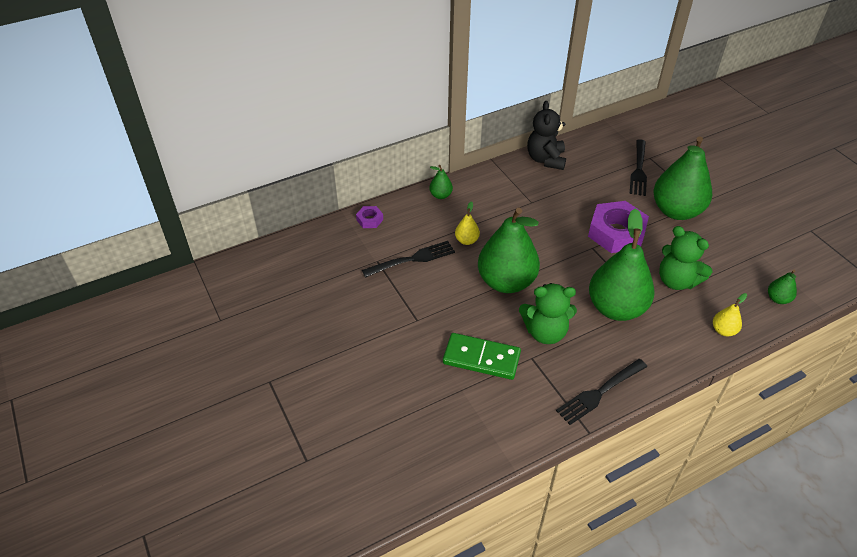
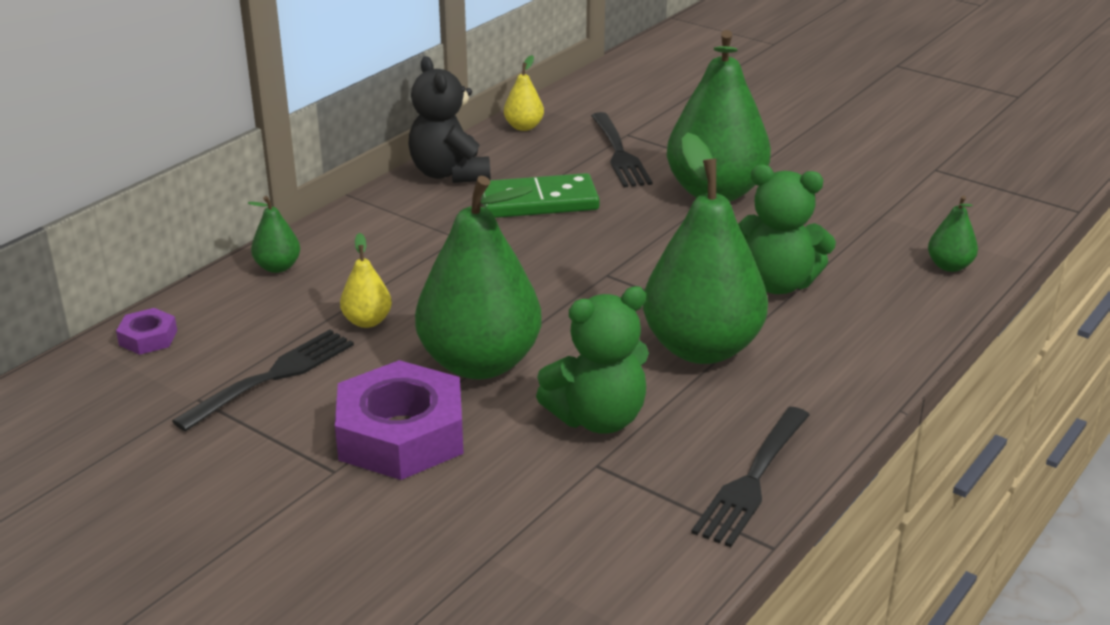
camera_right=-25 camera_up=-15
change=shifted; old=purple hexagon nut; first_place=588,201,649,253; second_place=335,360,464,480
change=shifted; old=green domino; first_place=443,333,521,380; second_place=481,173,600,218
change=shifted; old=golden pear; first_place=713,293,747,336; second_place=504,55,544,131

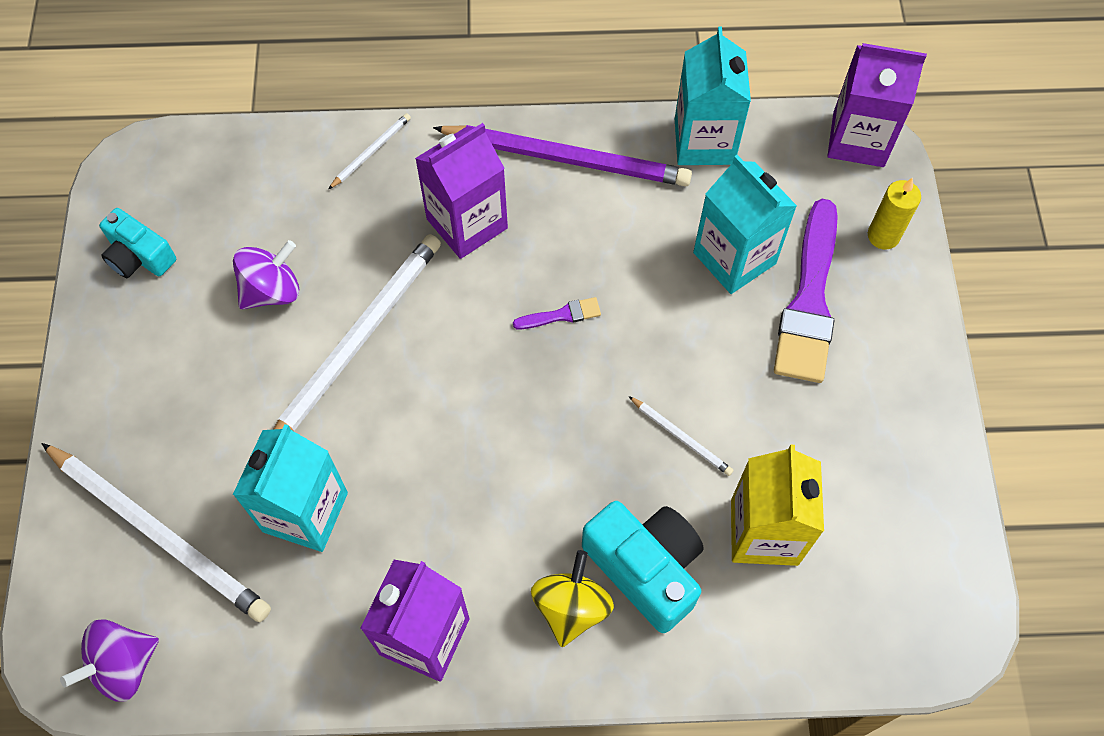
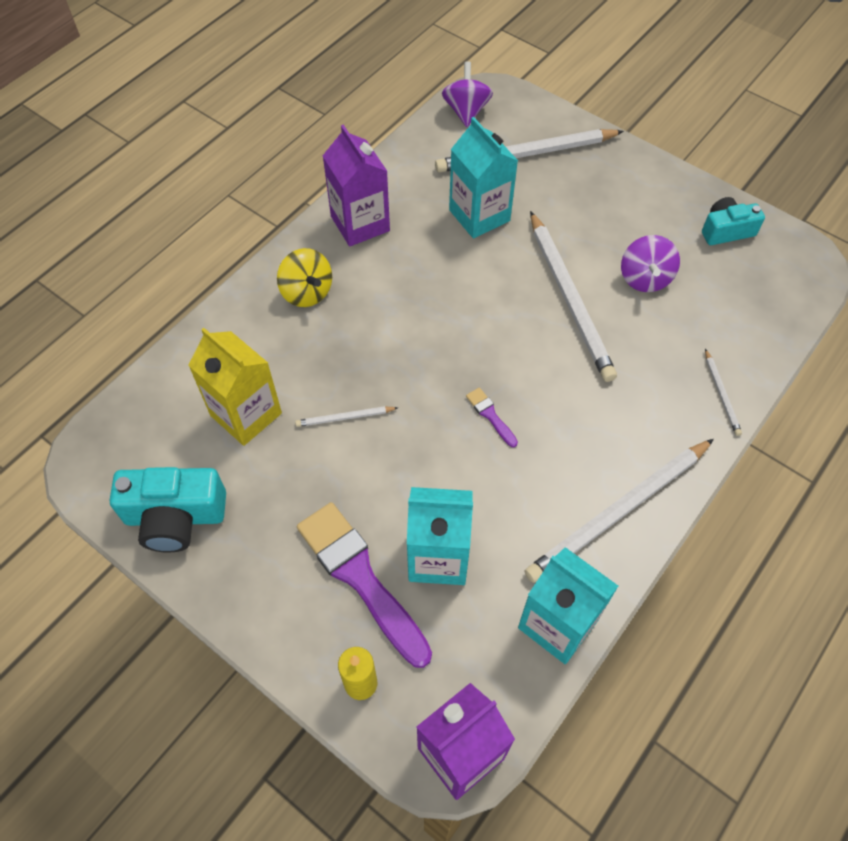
camera_right=130 camera_up=-5
change=shifted; old=turquoise compact camera; first_place=582,501,704,633; second_place=110,467,226,553
change=rotated; old=purple paintbrush; first_place=513,297,601,329; second_place=466,388,518,447; degrees=120
change=repainted; old=purple pencil; new=pure white pencil; first_place=433,125,692,187; second_place=525,439,714,583
change=gone; old=purple carton; first_place=415,123,508,259

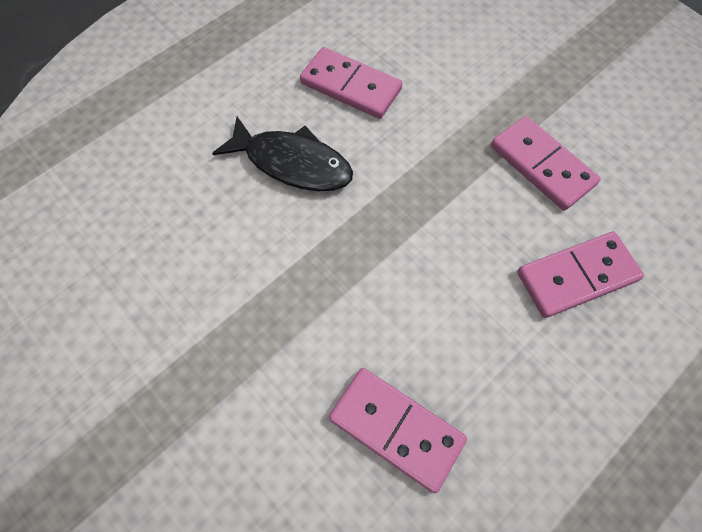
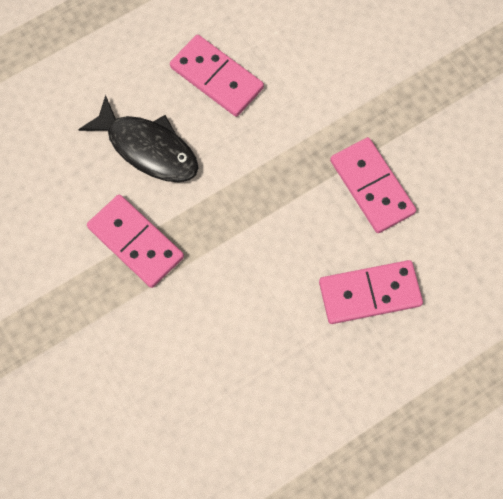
camera_right=10 camera_up=5
change=shifted; old=rose-pink domino; first_place=329,368,467,493; second_place=87,194,184,288

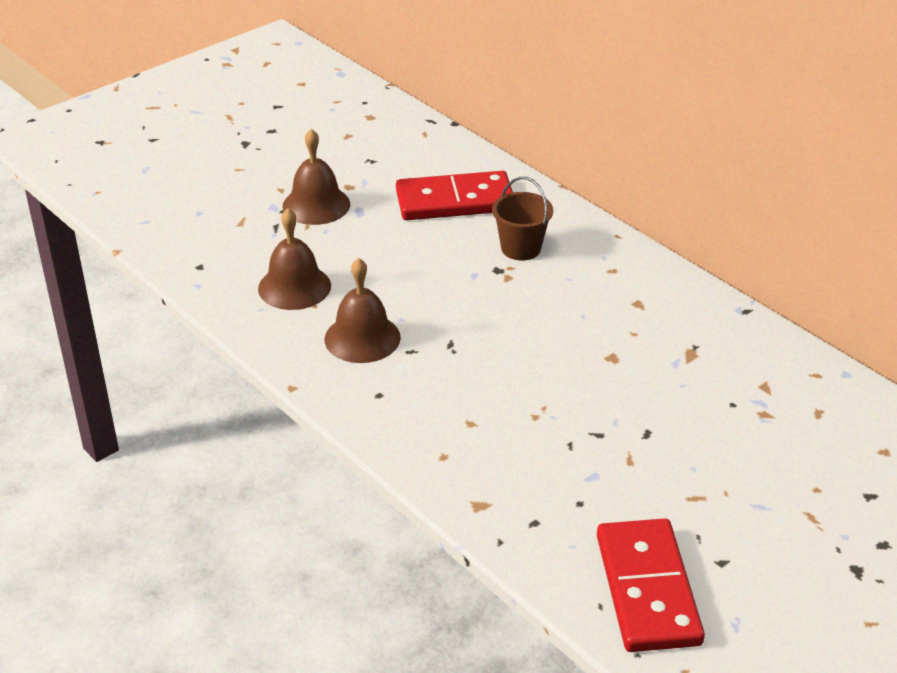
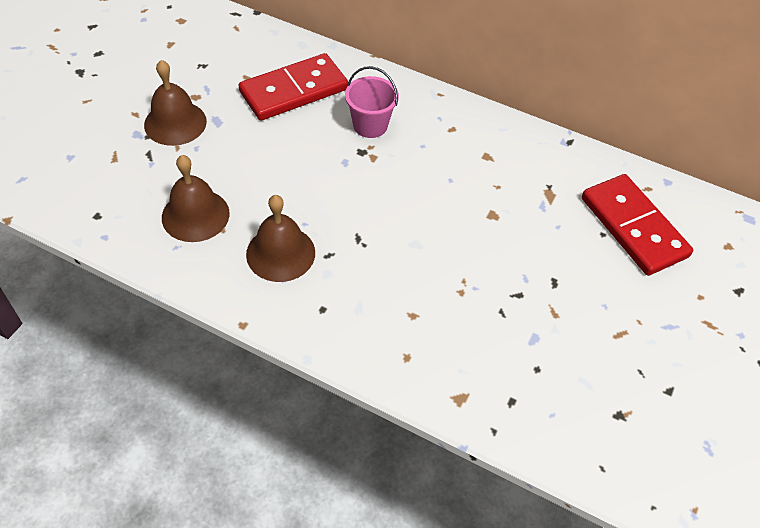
camera_right=-25 camera_up=15
change=repainted; old=russet bucket; new=rose-pink bucket; first_place=492,177,553,260; second_place=345,66,399,138
change=shifted; old=crimson domino; first_place=597,518,705,652; second_place=582,174,693,276

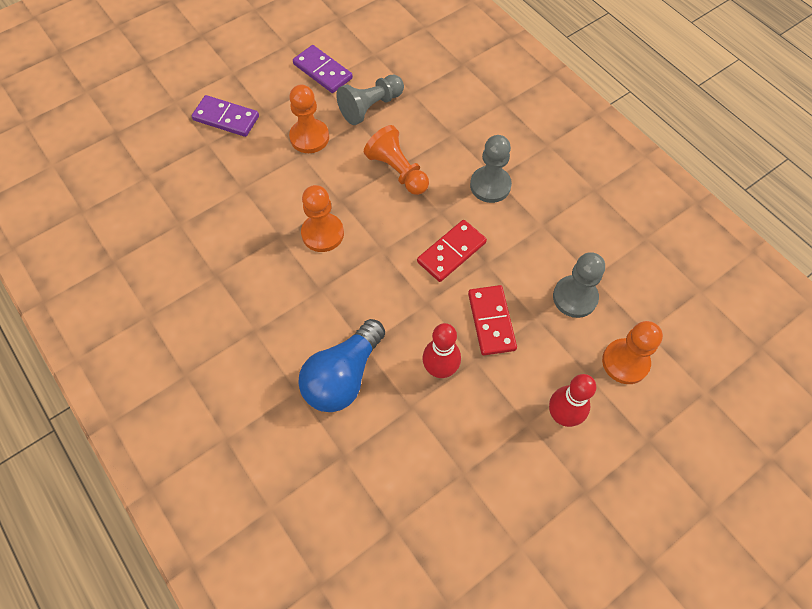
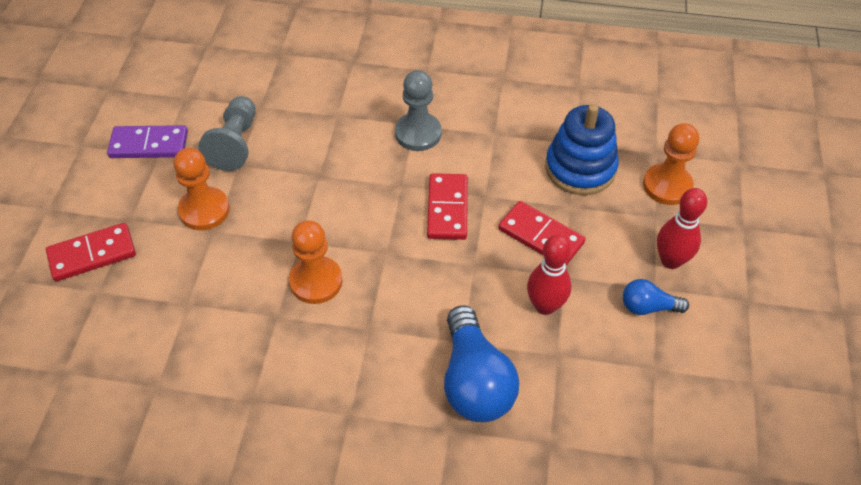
camera_right=-45 camera_up=-10
change=repainted; old=purple domino; new=crimson domino; first_place=192,95,259,137; second_place=46,223,136,281
change=swapped; old=grey pawn; new=cobalt ring stacker; first_place=553,252,605,318; second_place=545,104,619,195
change=new; new=cobalt bulb; second_place=623,279,689,315
change=gone; old=orange pawn; first_place=364,125,429,195

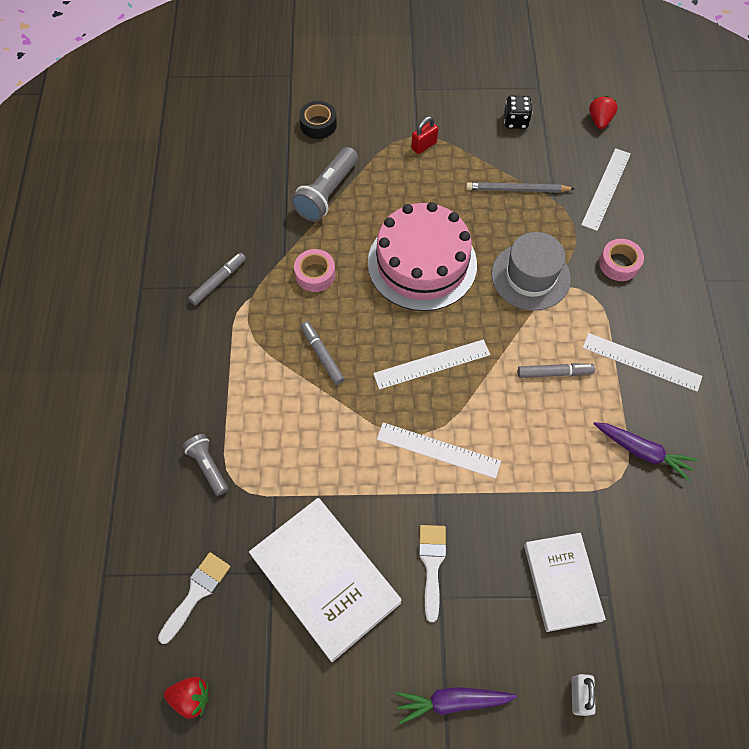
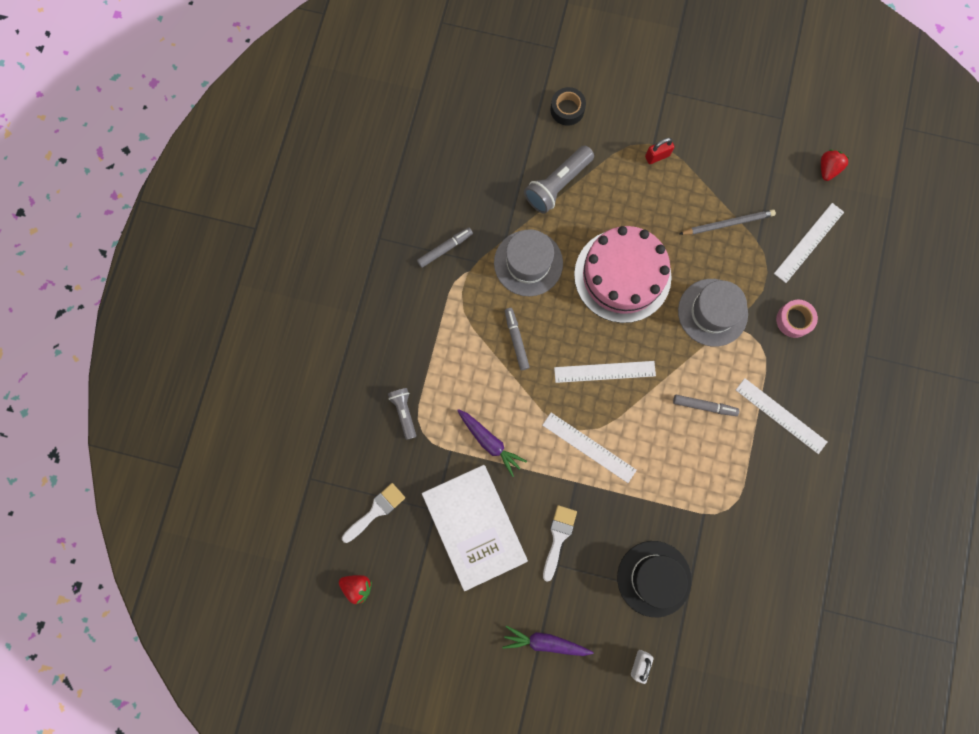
camera_right=15 camera_up=15
change=shifted; old=purple root vegetable; first_place=594,422,698,481; second_place=457,409,527,477
change=swapped; old=rose-pink roll of tape; new=grey tall hat; first_place=294,249,335,292; second_place=494,229,563,296
change=swapped; old=pure white hardcover; new=ebony tall hat; first_place=524,533,606,632; second_place=617,541,692,617
change=rotated; old=grey pencil; first_place=466,182,575,192; second_place=680,209,776,235; degrees=150
change=gone; old=ebony dice; first_place=504,96,532,129

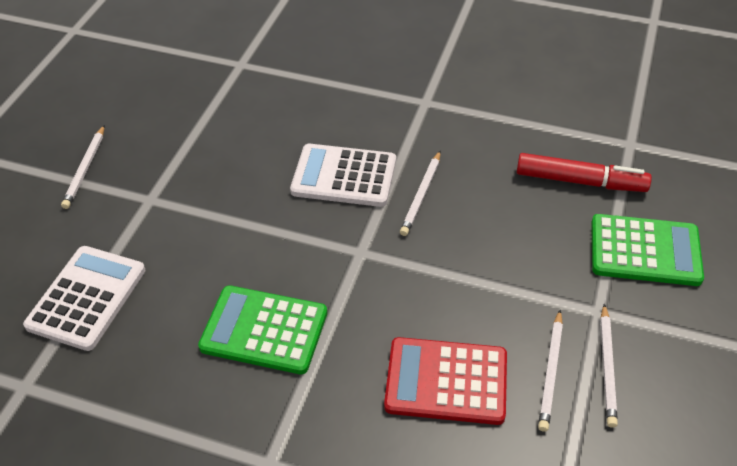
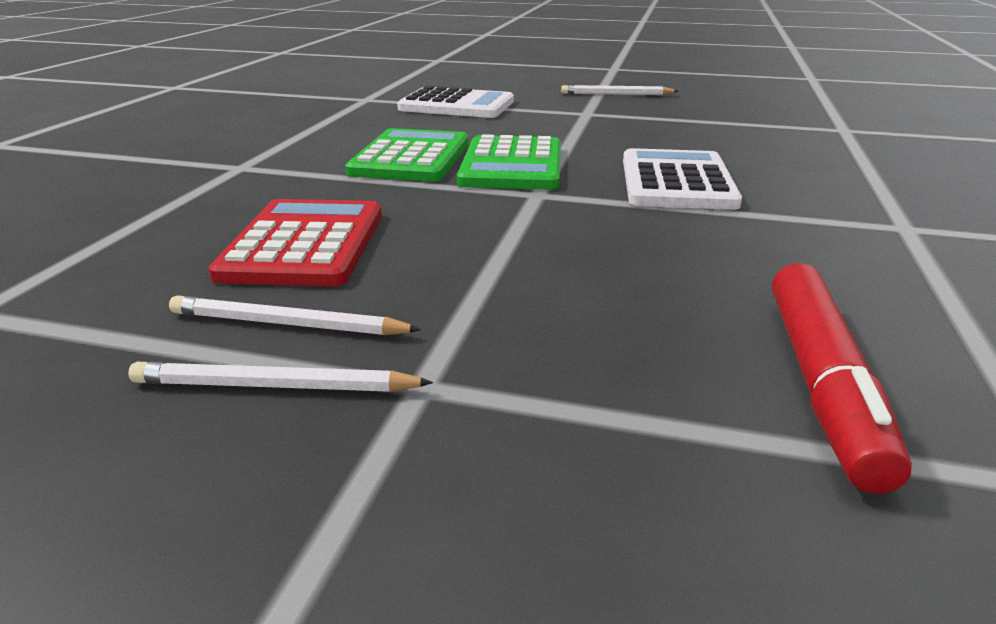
camera_right=85 camera_up=-20
change=shifted; old=green pocket calculator; first_place=591,214,704,286; second_place=457,134,561,190
change=gone; old=pure white pencil; first_place=400,151,441,236

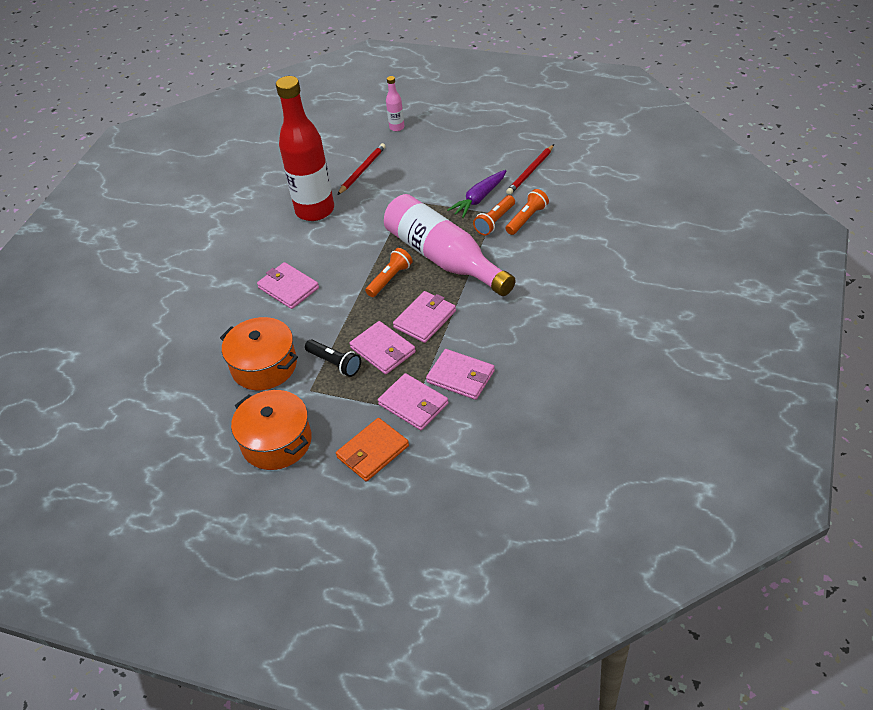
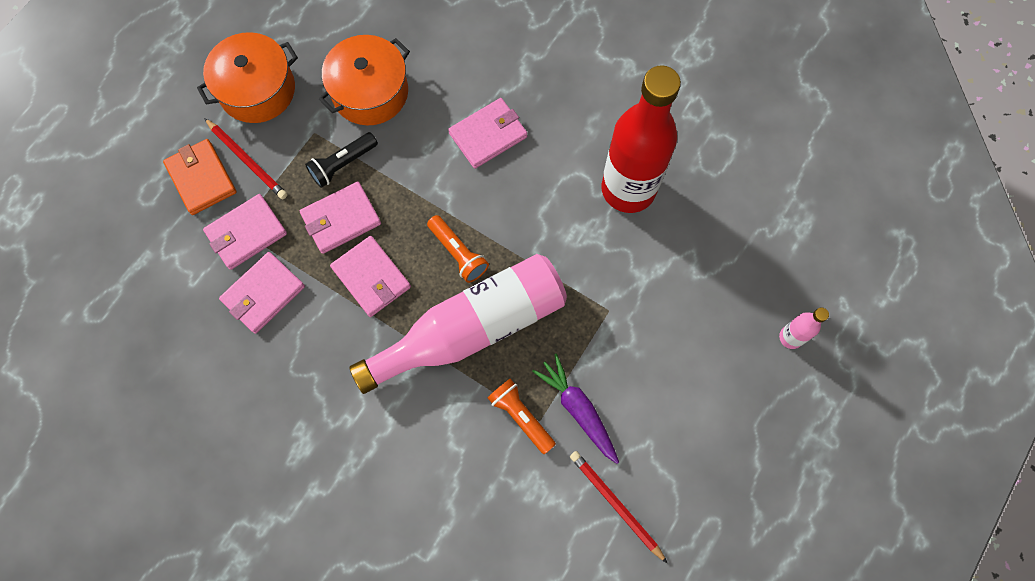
camera_right=100 camera_up=25
change=shifted; old=crimson pencil; first_place=337,143,386,195; second_place=204,118,287,200
change=gone; old=orange flashlight; first_place=505,189,549,235

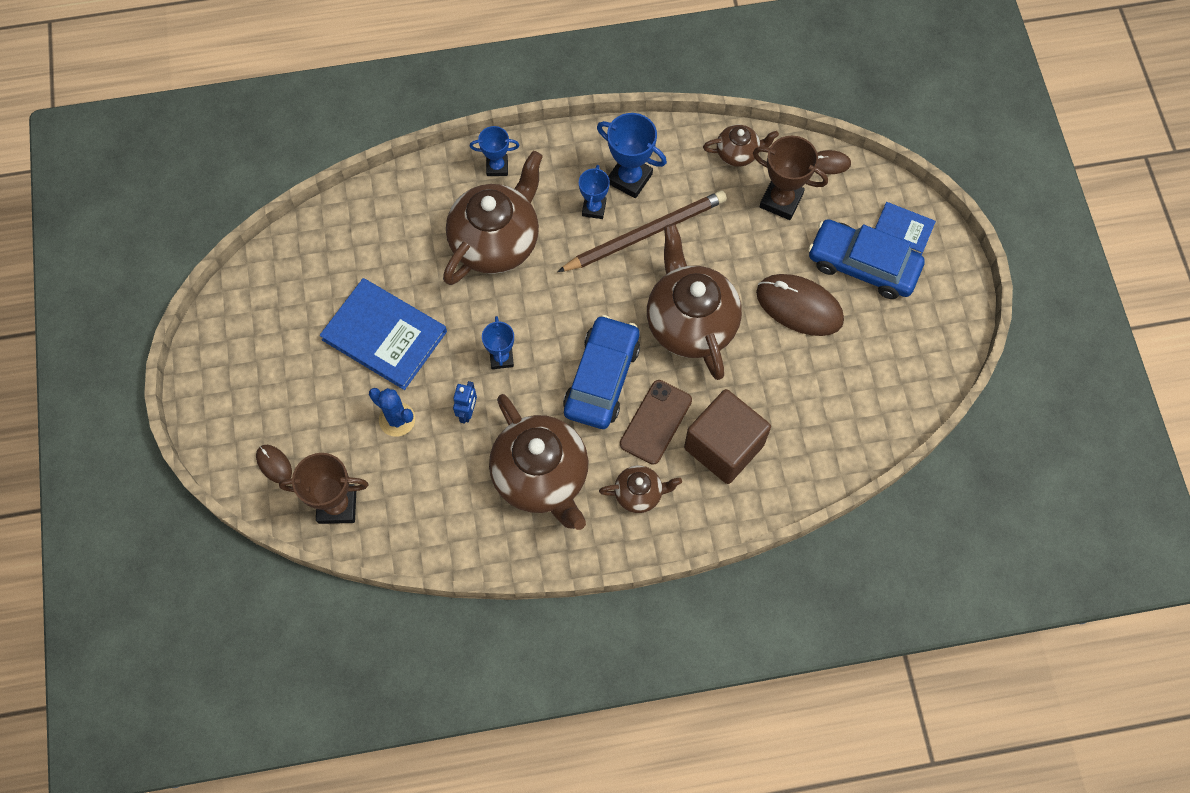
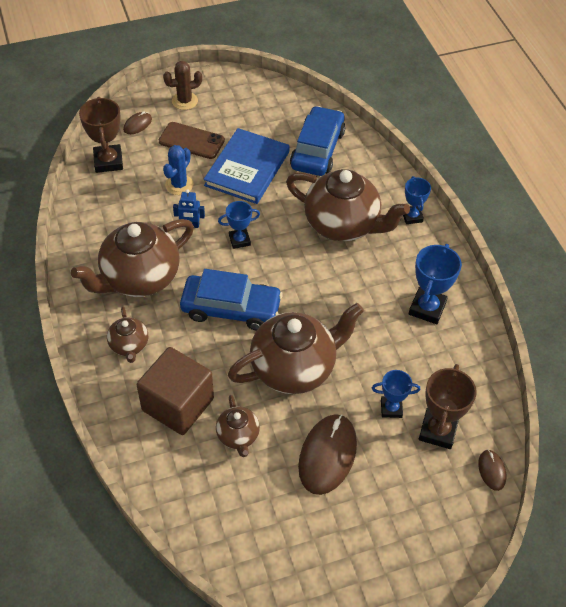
camera_right=80 camera_up=-15
change=shifted; old=russet smartphone; first_place=620,380,692,465; second_place=159,122,225,159
change=new; new=russet cactus; second_place=163,61,202,110
change=shifted; old=russet teapot; first_place=703,125,779,167; second_place=216,395,260,457
change=shifted; old=cobalt car; first_place=808,219,925,299; second_place=290,106,345,176
change=shifted; old=cobalt award cup; first_place=579,165,610,219; second_place=372,370,420,418
change=gone; old=russet pencil; first_place=557,191,727,272
change=gone; old=cobalt hardcover; first_place=875,202,936,255

